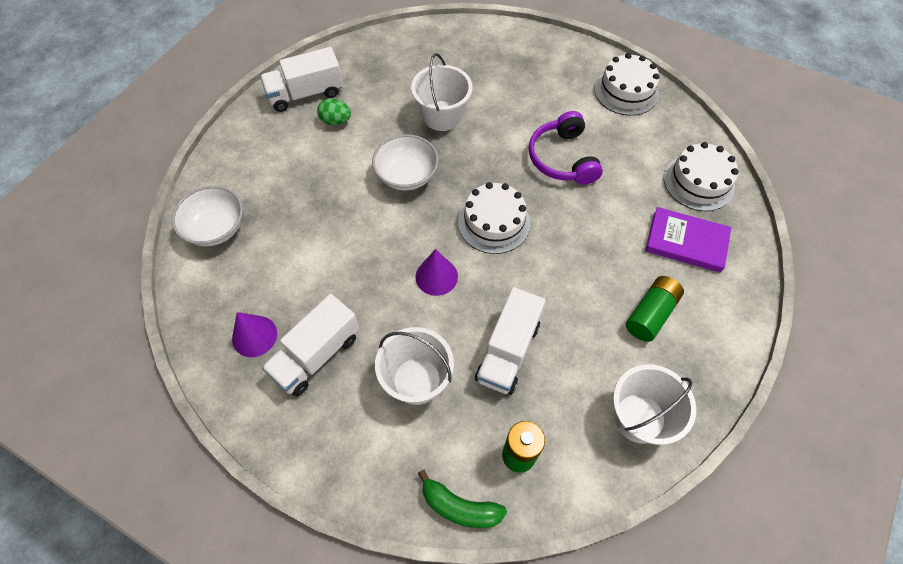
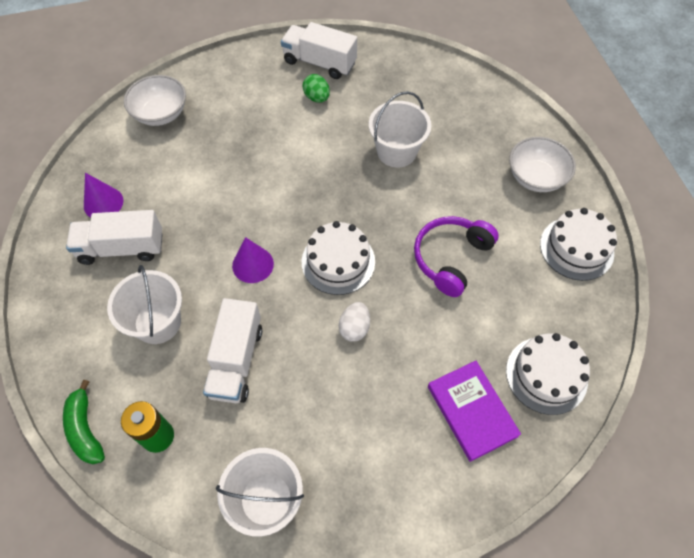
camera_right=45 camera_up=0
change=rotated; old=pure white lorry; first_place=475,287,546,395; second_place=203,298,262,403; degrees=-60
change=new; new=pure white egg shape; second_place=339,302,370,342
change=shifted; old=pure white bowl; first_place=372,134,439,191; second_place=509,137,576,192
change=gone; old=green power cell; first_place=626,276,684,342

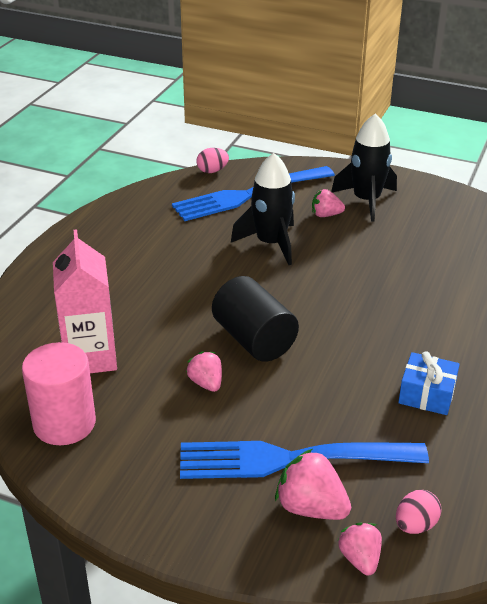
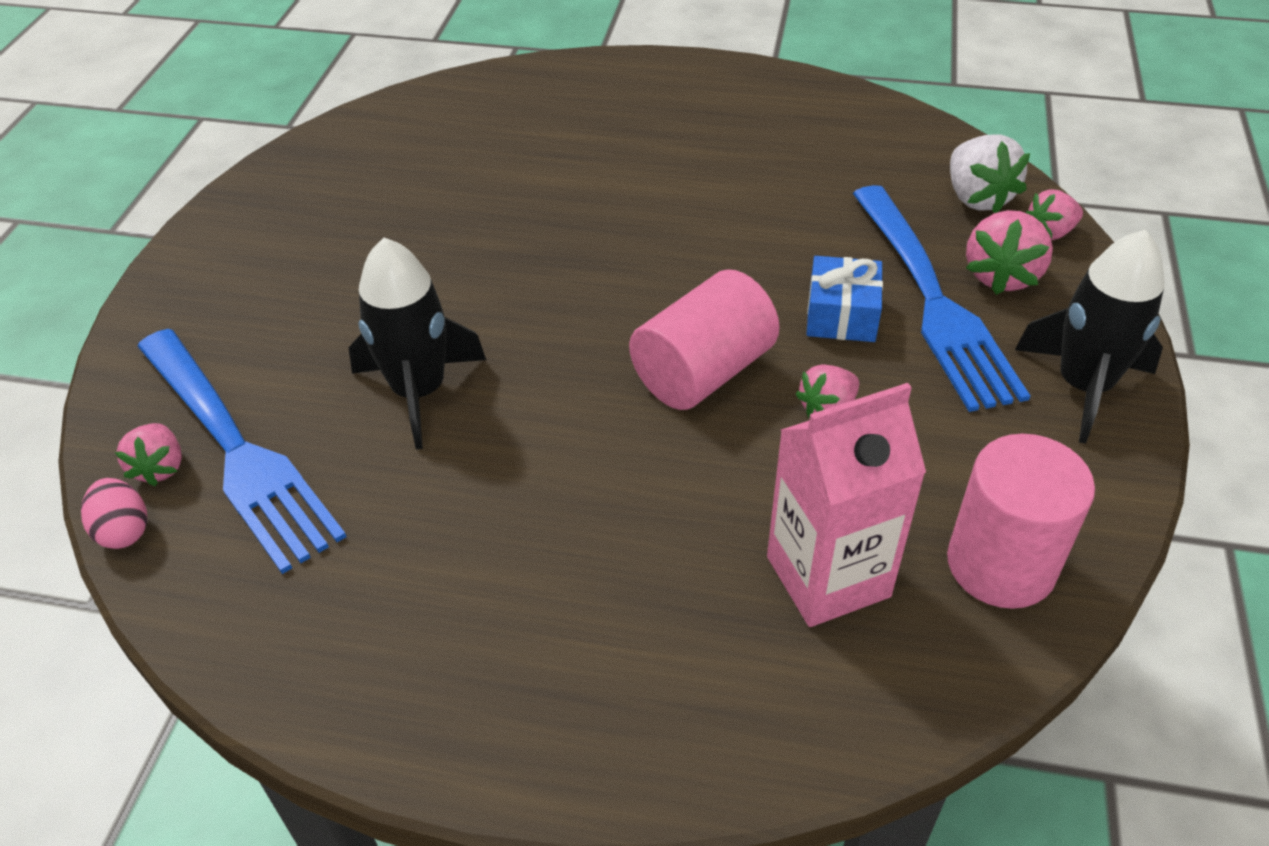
camera_right=-100 camera_up=10
change=shifted; old=rose-pink strawberry; first_place=312,189,345,217; second_place=115,423,182,486
change=repainted; old=ebony cylinder; new=rose-pink cylinder; first_place=212,276,299,362; second_place=629,269,780,410
change=shifted; old=cobalt wrapped gift; first_place=398,351,460,415; second_place=806,256,883,342
change=swapped; old=rose-pink egg shape; new=pure white strawberry; first_place=396,490,441,534; second_place=950,134,1030,213
change=shifted; old=ebony toy rocket; first_place=331,113,397,222; second_place=1015,230,1164,444

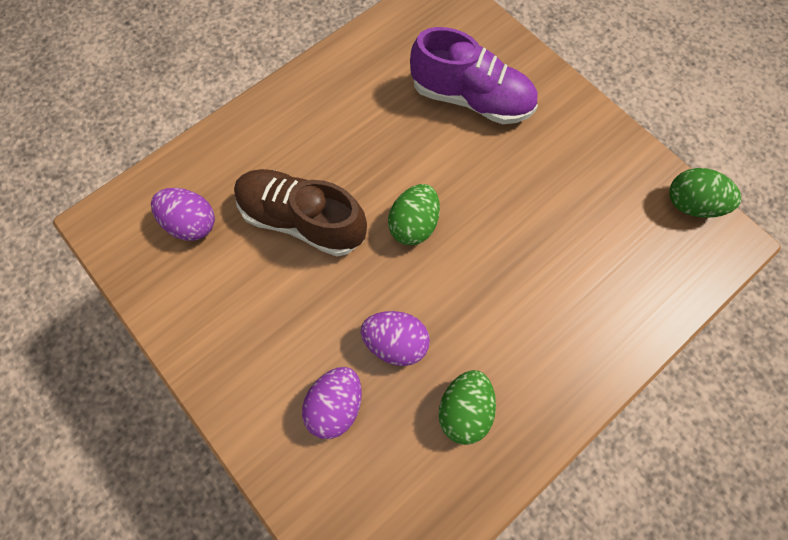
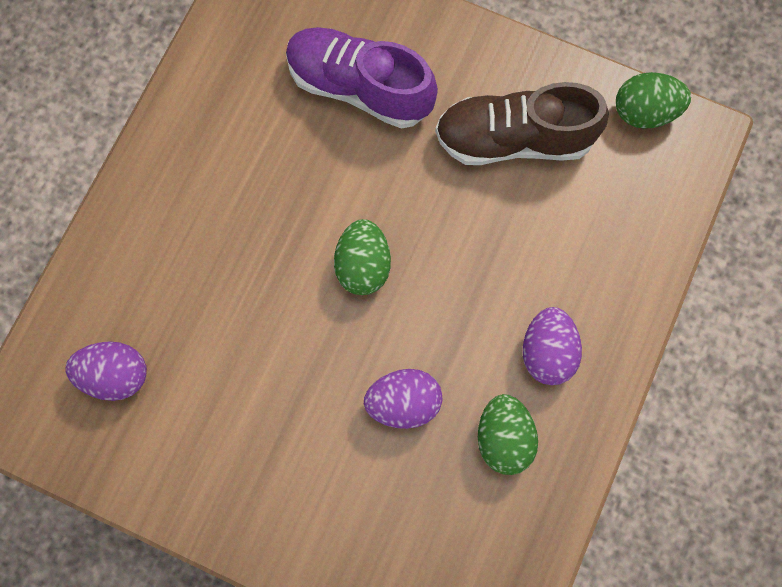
camera_right=-25 camera_up=5
change=rotated; old=purple lace-up shoe; first_place=410,27,538,124; second_place=286,27,438,128; degrees=-150
change=shifted; old=russet lace-up shoe; first_place=234,169,367,256; second_place=435,82,609,165
change=shifted; old=purple egg shape; first_place=302,367,362,439; second_place=523,307,582,385

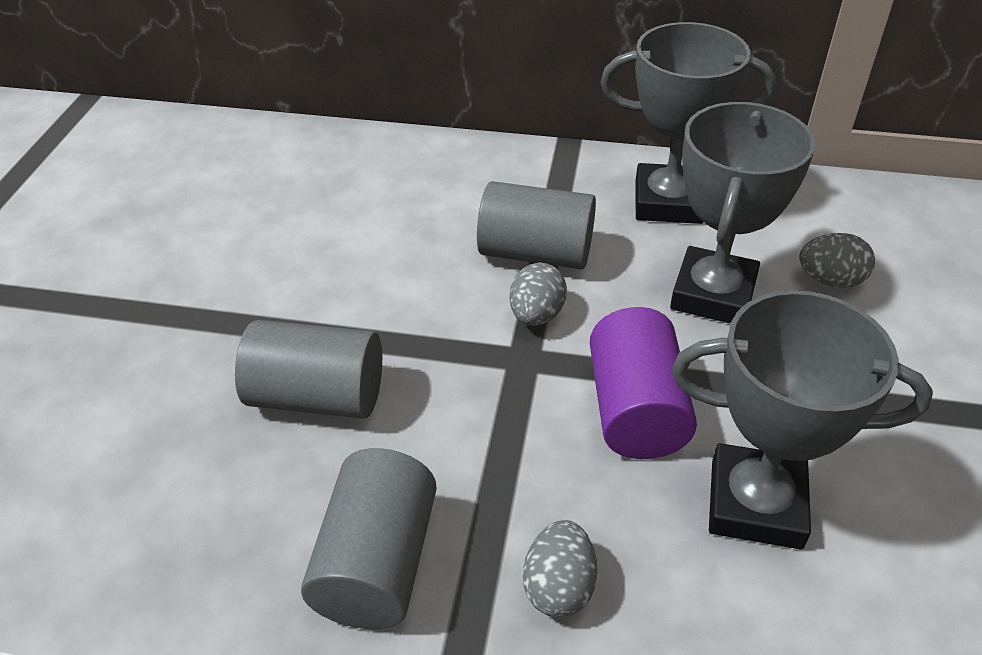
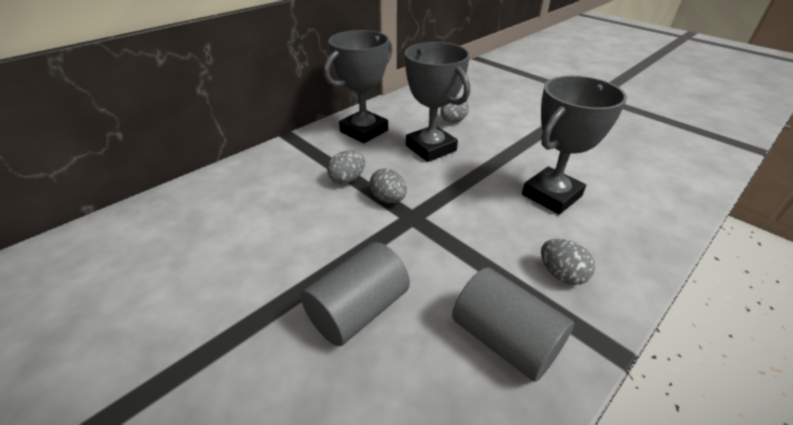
camera_right=-55 camera_up=-5
change=swapped; old=grey cylinder; new=grey egg shape; first_place=477,181,596,269; second_place=327,151,365,184
change=gone; old=purple cylinder; first_place=590,307,697,459

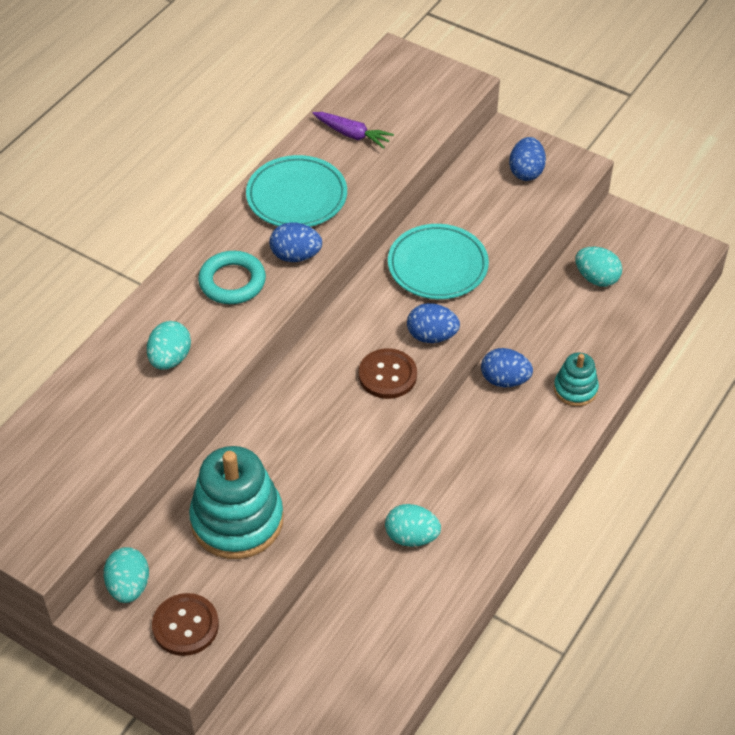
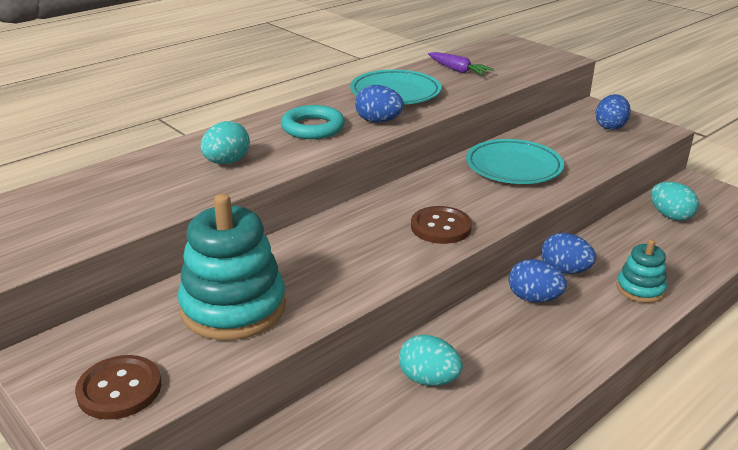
camera_right=15 camera_up=-20
change=shifted; old=cobalt egg shape; first_place=407,303,460,343; second_place=509,259,567,303
change=gone; old=turquoise egg shape; first_place=103,547,149,603

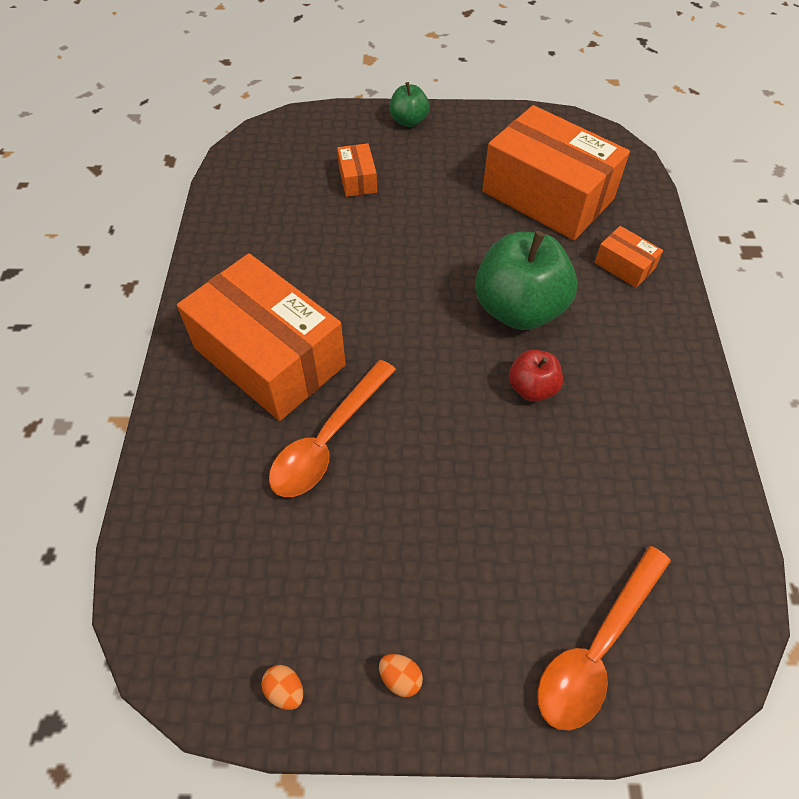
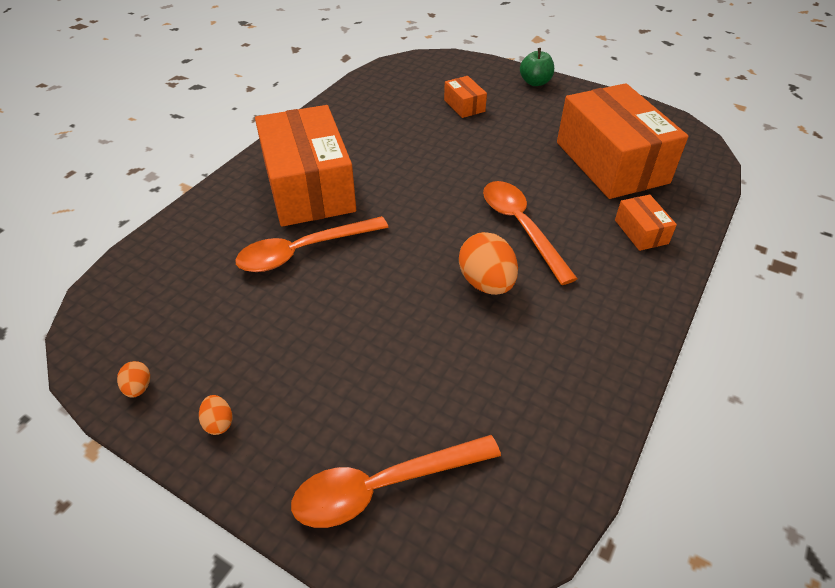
camera_right=30 camera_up=-10
change=rotated; old=orange package; first_place=337,143,377,197; second_place=444,76,487,118; degrees=-45
change=swapped; old=crimson apple fruit; new=orange egg shape; first_place=509,350,563,402; second_place=459,232,518,295
change=swapped; old=green apple fruit; new=orange teaspoon; first_place=475,231,577,330; second_place=483,181,578,285

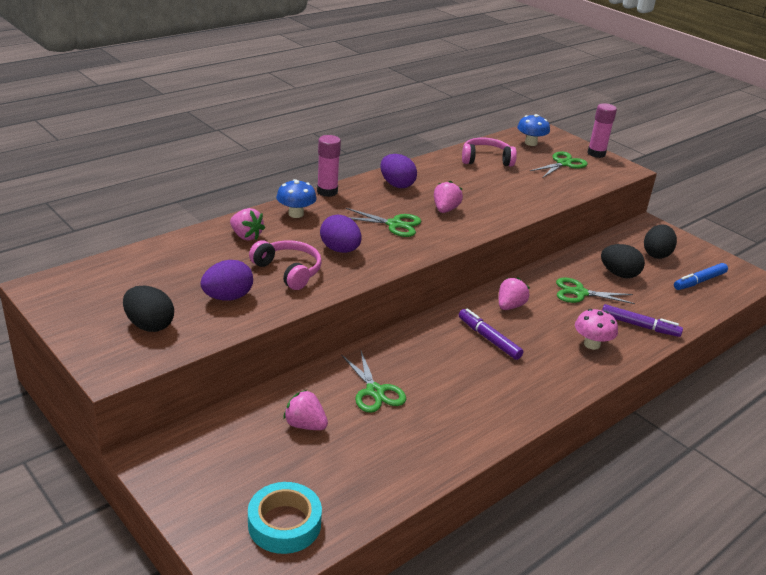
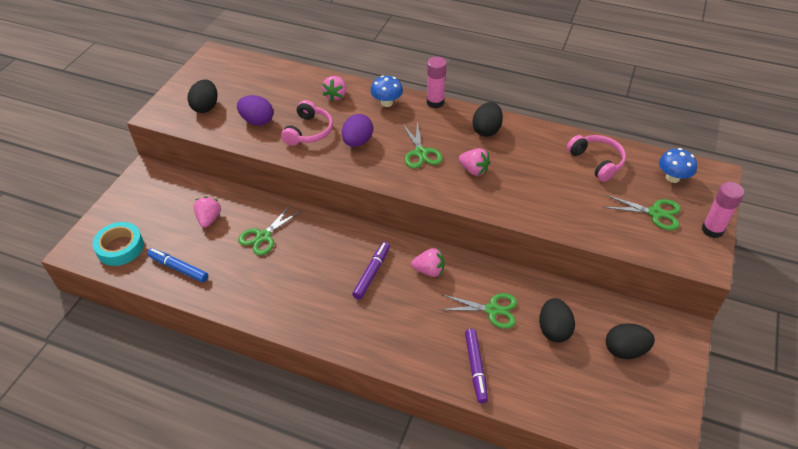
camera_right=65 camera_up=15
change=shifted; old=cobalt marker; first_place=674,263,728,290; second_place=147,248,208,282
change=rotated; old=green shears; first_place=556,278,635,304; second_place=439,293,517,329; degrees=120
change=rotated; old=rose-pink strawberry; first_place=434,181,463,213; second_place=459,148,490,176; degrees=45
change=repainted; old=purple egg shape; new=ebony egg shape; first_place=380,154,417,188; second_place=472,102,503,137
change=gone; old=rose-pink mushroom; first_place=575,309,618,350

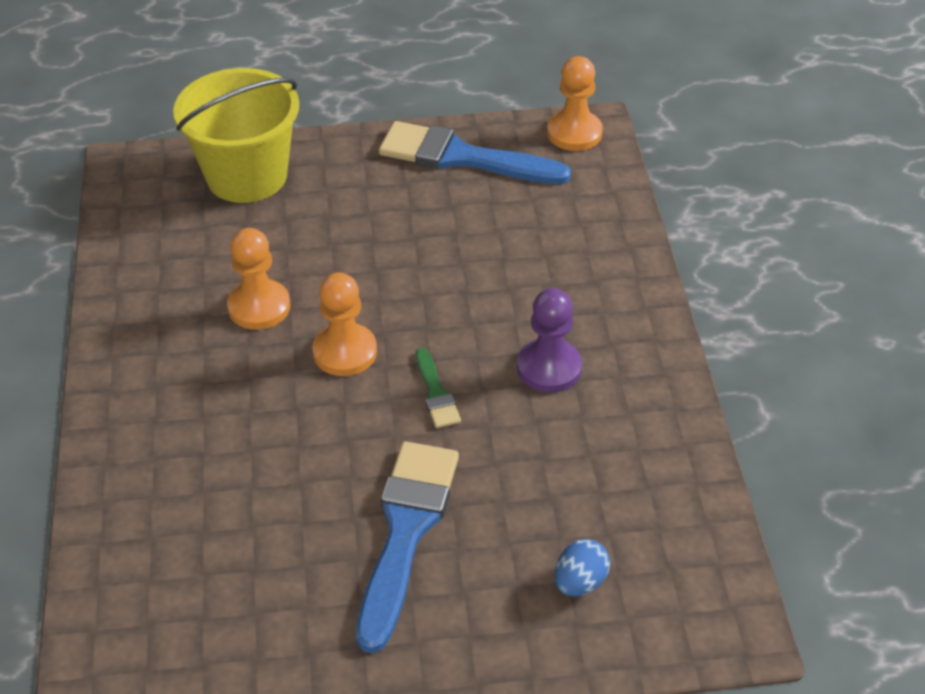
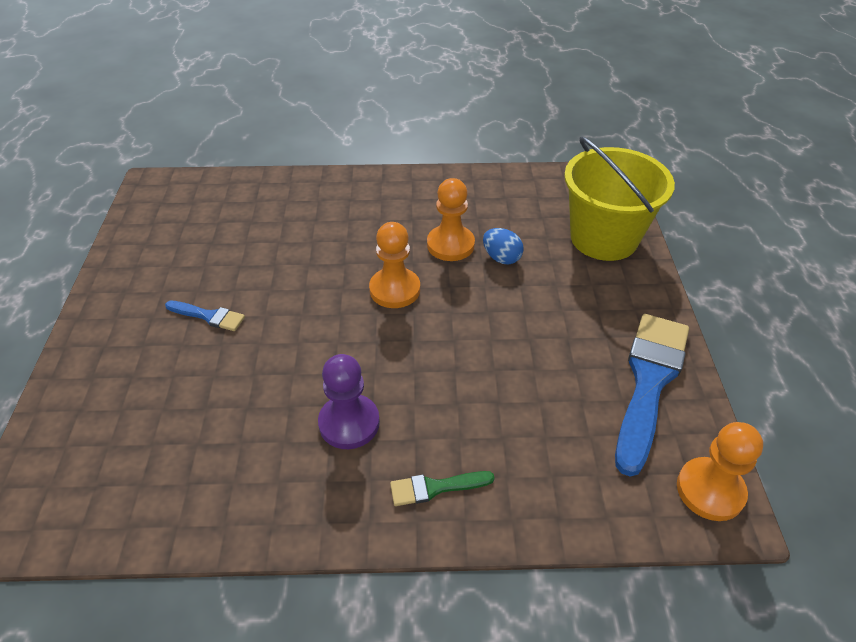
camera_right=95 camera_up=0
change=scaled; old=cobalt paintbrush; first_place=356,441,459,653; second_place=165,301,245,331; factor=0.47
change=shifted; old=green paintbrush; first_place=416,348,461,428; second_place=390,471,495,506
change=shifted; old=cobalt egg shape; first_place=555,539,610,596; second_place=483,228,524,264

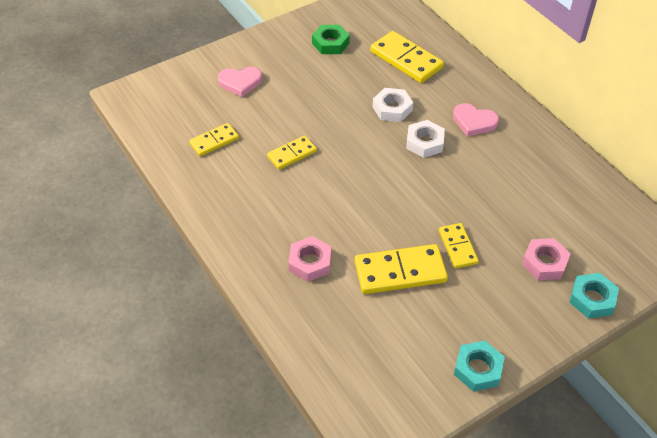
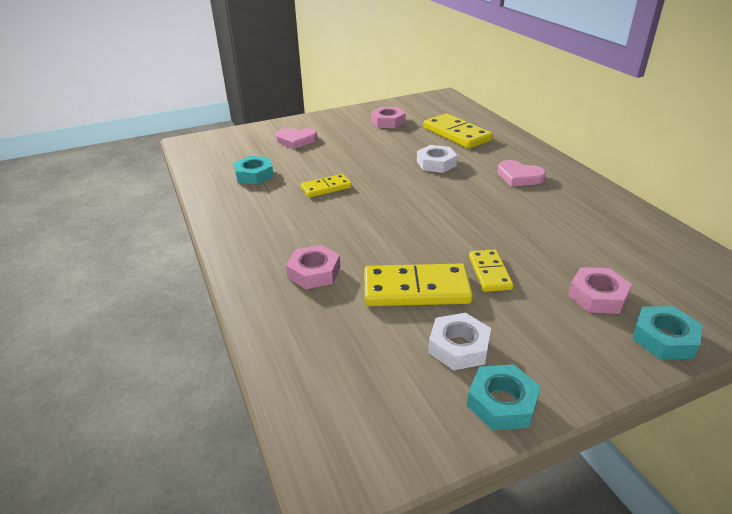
camera_right=10 camera_up=-15
change=swapped; old=golden domino; new=turquoise hexagon nut; first_place=189,123,239,156; second_place=234,156,274,184
change=repainted; old=green hexagon nut; new=rose-pink hexagon nut; first_place=312,25,350,54; second_place=371,107,406,128
change=shifted; old=pure white hexagon nut; first_place=406,120,445,158; second_place=428,313,491,371

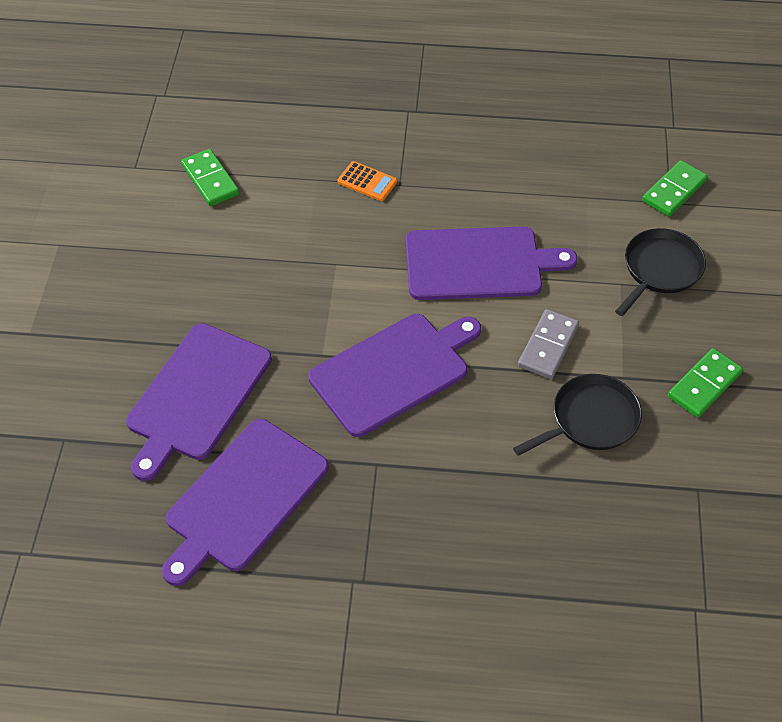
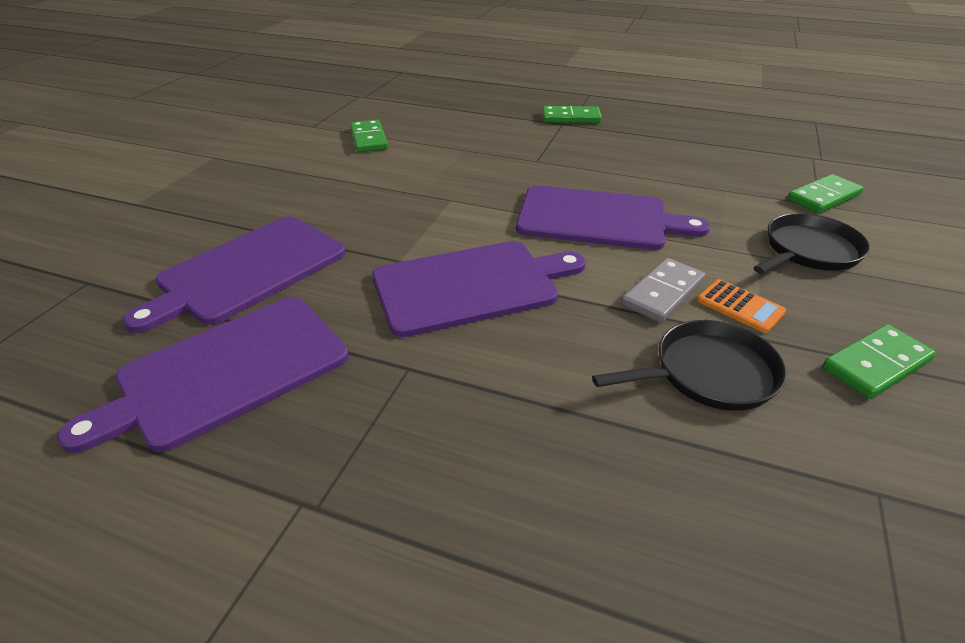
camera_right=15 camera_up=-15
change=new; new=green domino; second_place=542,106,602,123
change=shifted; old=orange pocket calculator; first_place=337,161,397,201; second_place=697,279,786,333

